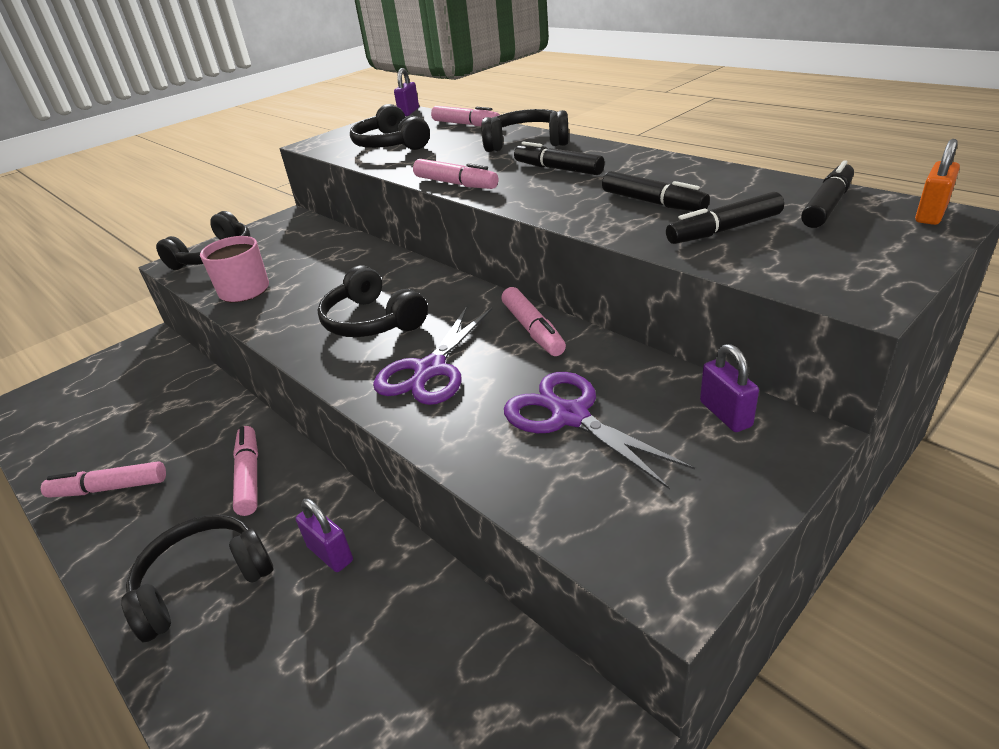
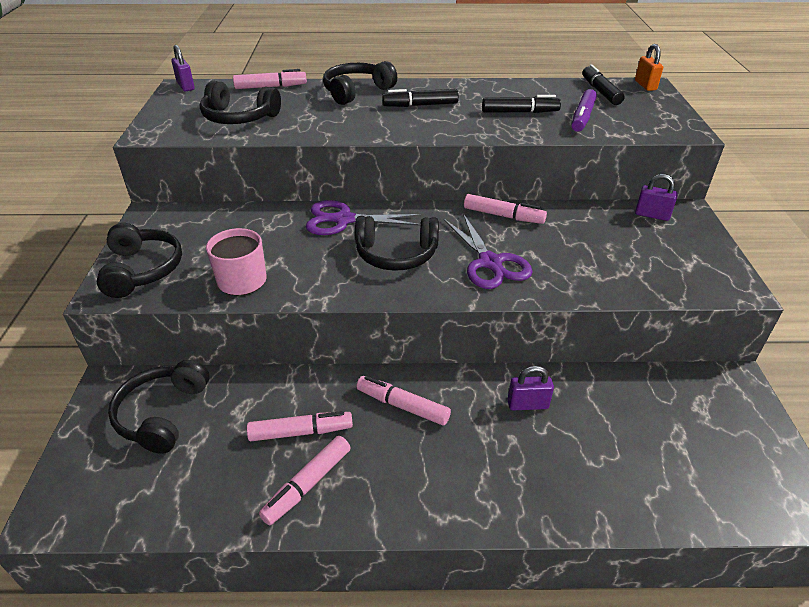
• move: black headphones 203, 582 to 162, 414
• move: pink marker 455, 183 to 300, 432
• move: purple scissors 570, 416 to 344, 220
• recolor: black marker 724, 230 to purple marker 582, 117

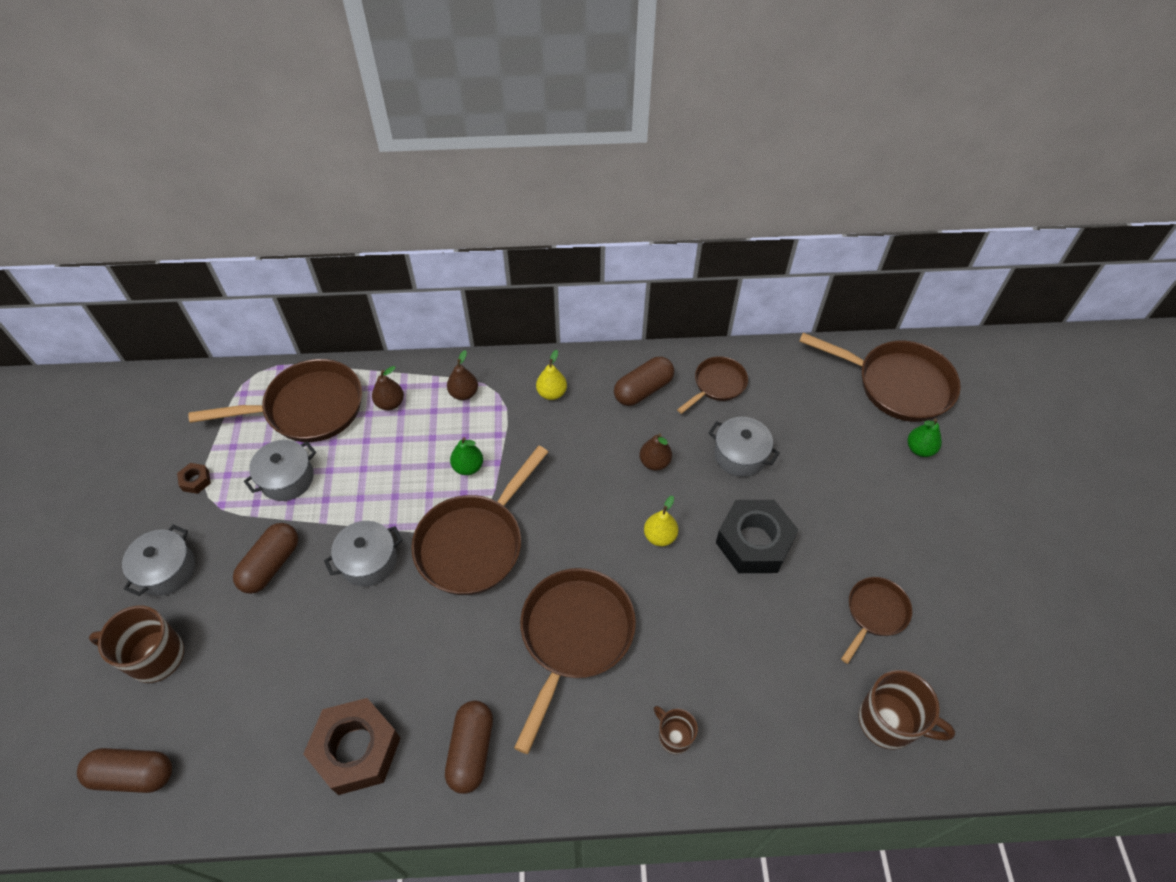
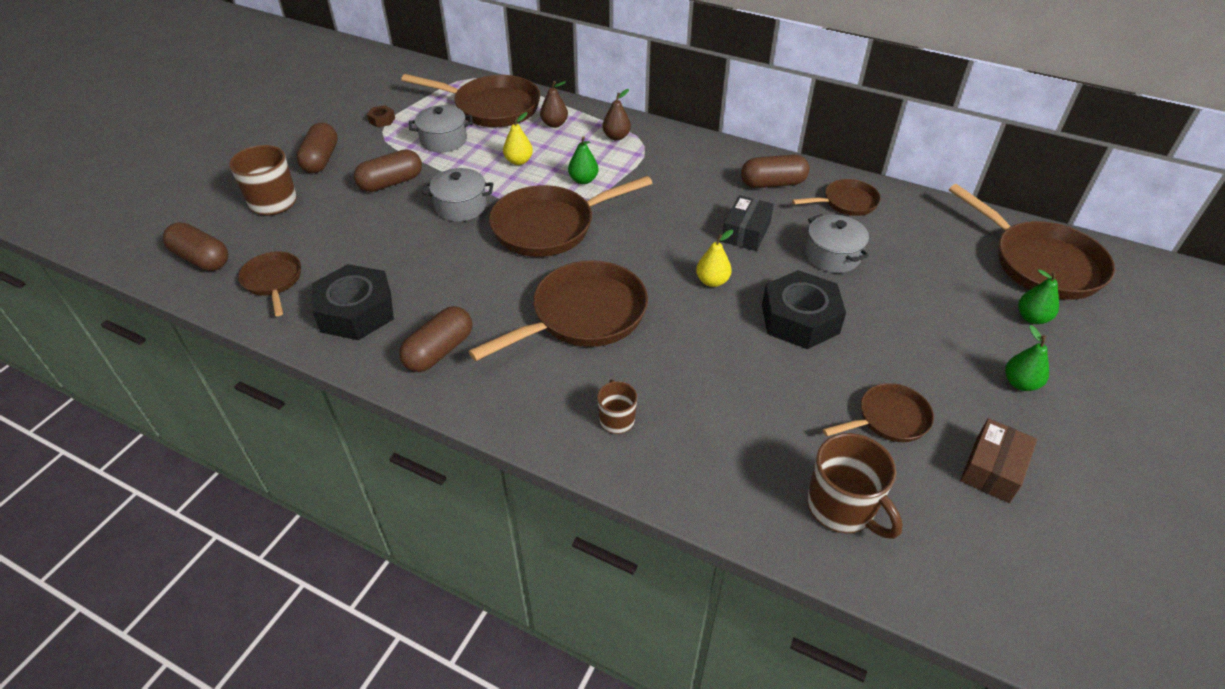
• insert: brown pan 273, 281
• replace: grey pot 166, 570 to brown capsule 321, 159
• recolor: brown nut 356, 749 to black nut 356, 311
• move: yellow pear 552, 393 to 518, 161
• replace: brown pear 654, 462 to black box 746, 232
• insert: brown box 992, 469
• insert: green pear 1020, 383

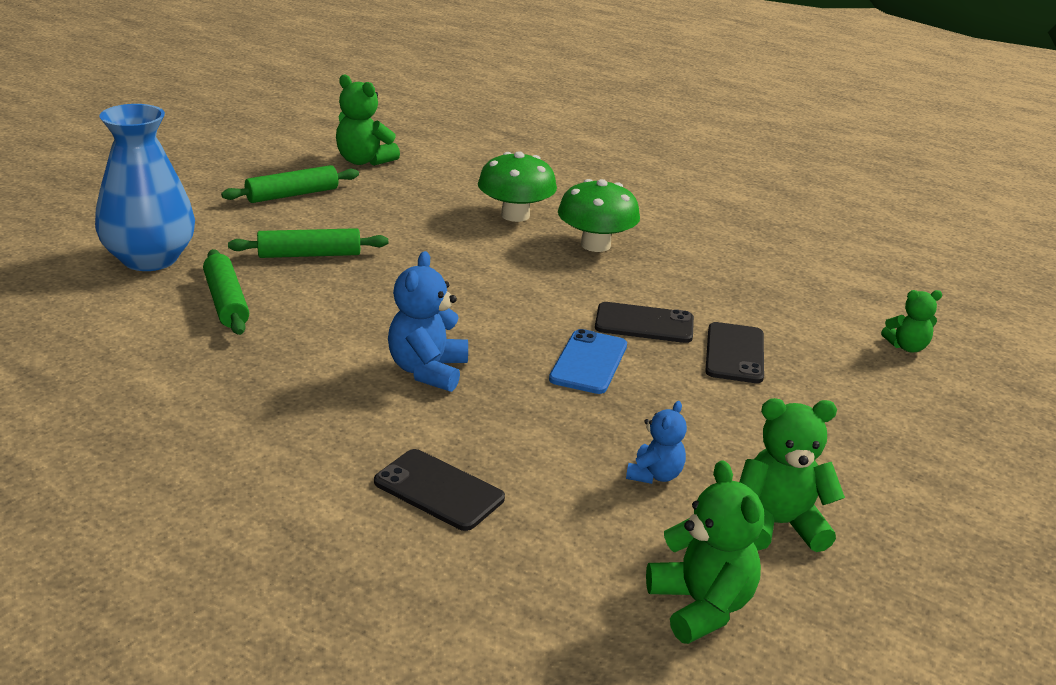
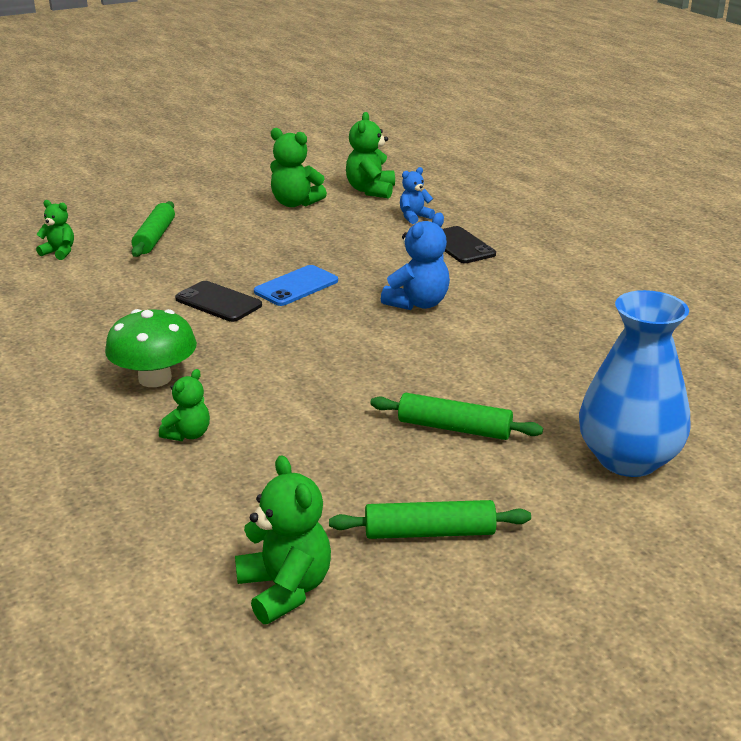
• move: green rolling pin 226, 302 to 154, 237
• replace: green mushroom 515, 215 to green teddy bear 188, 434
• move: blue teddy bear 654, 475 to 414, 217
• delete: black phone 735, 353

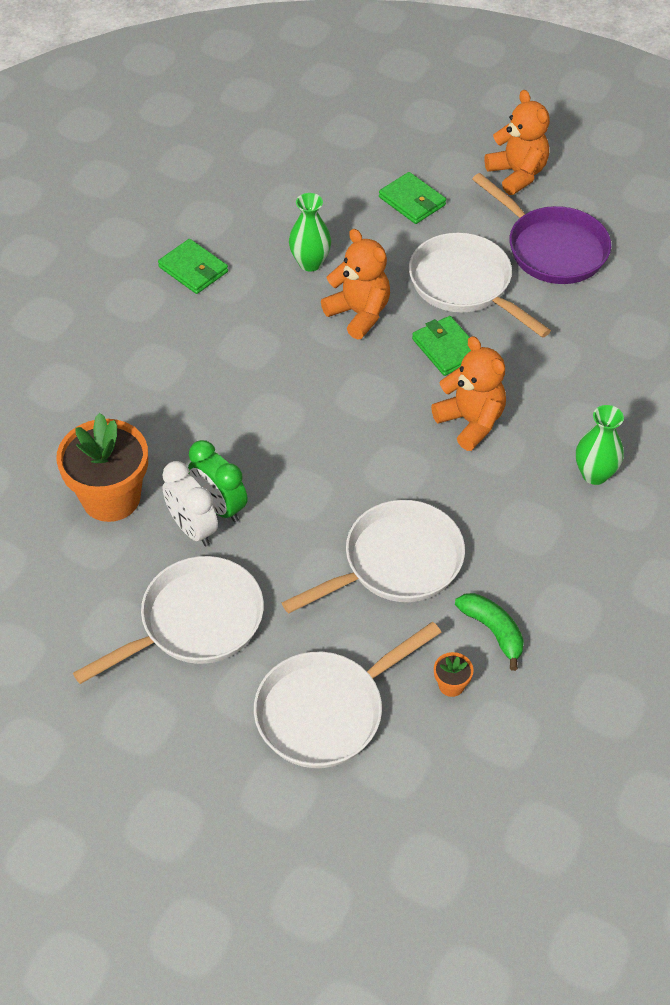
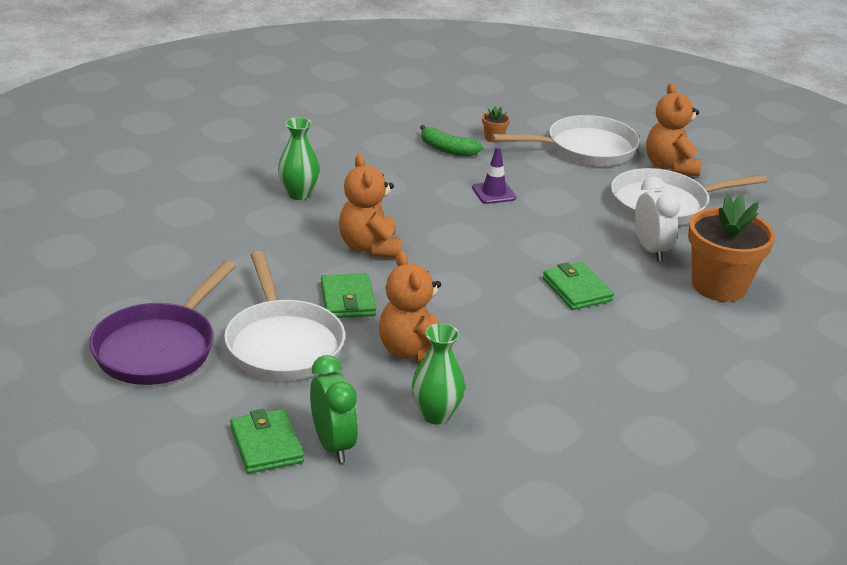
• rotate: purple pan 552, 249 = 159, 348 135 degrees counterclockwise
• move: green clock 219, 507 to 333, 444
• rotate: green banana 493, 631 = 447, 149 45 degrees counterclockwise
• replace: white pan 396, 563 to purple traffic cone 493, 193
• move: green wallet 193, 269 to 577, 290
• move: orange teddy bear 517, 174 to 670, 166

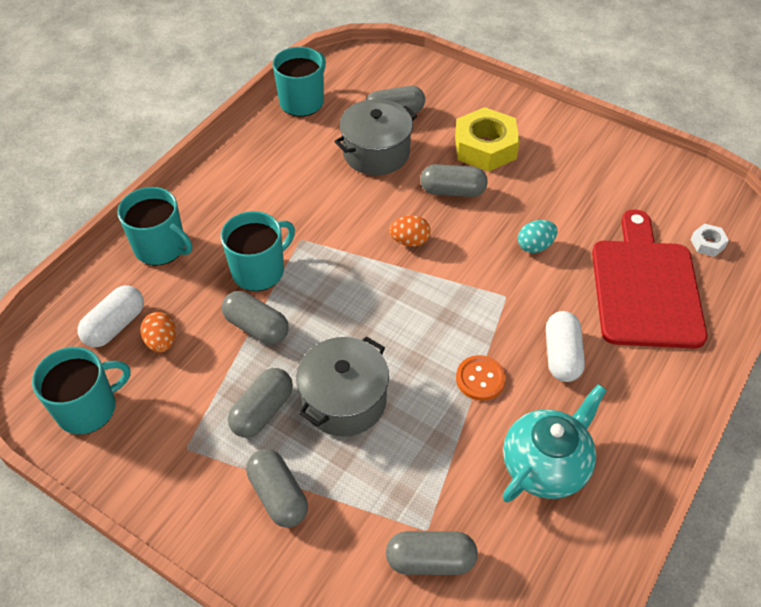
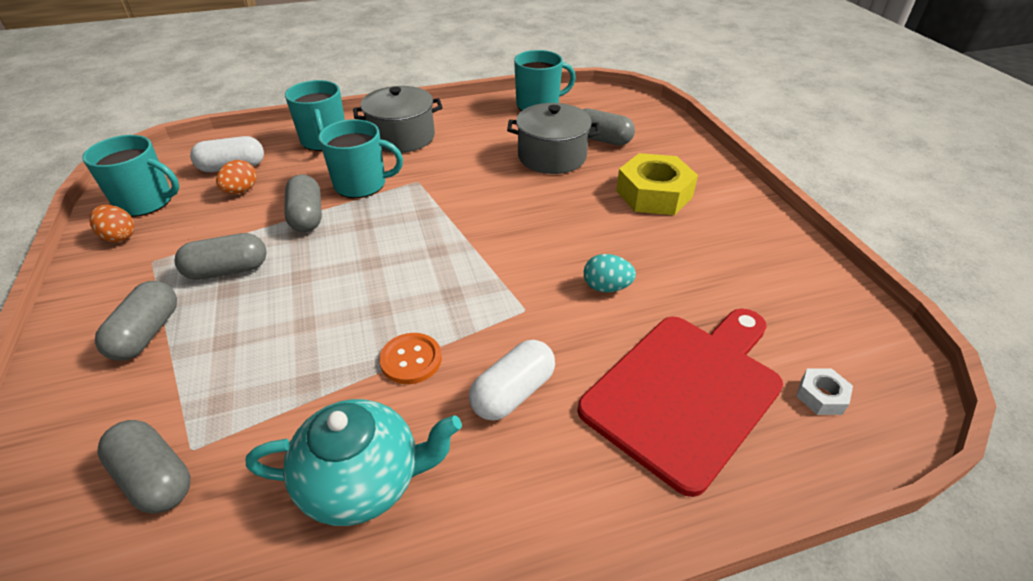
• move: orange egg 409, 241 to 119, 237
• move: grey pot 344, 400 to 402, 137
• delete: grey capsule 452, 191

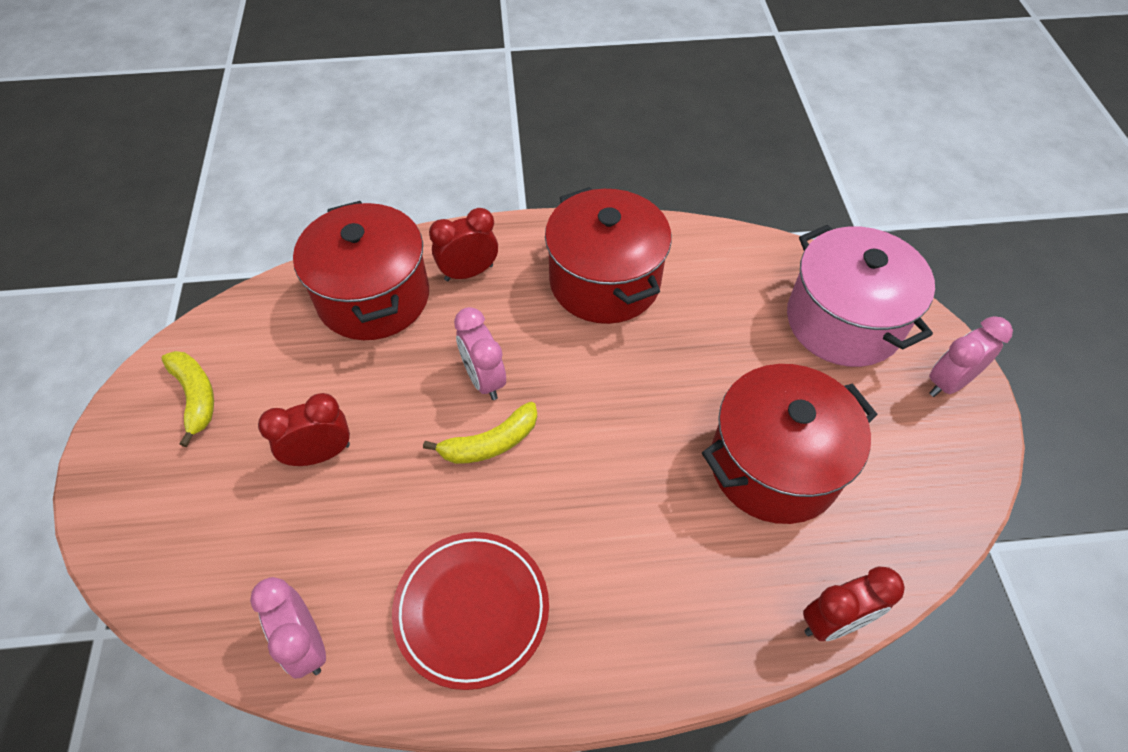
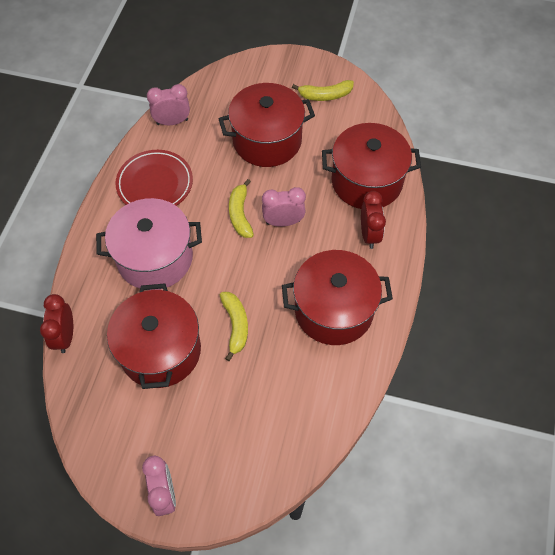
• move: pink pot 843, 321 to 155, 258
• replace: red clock 320, 454 to red pot 267, 140
• insert: yellow banana 235, 325

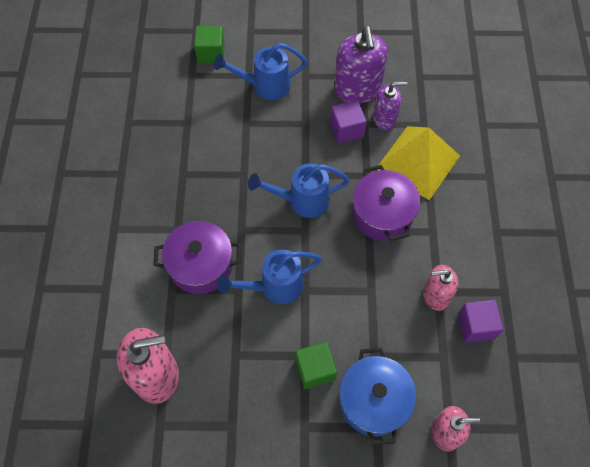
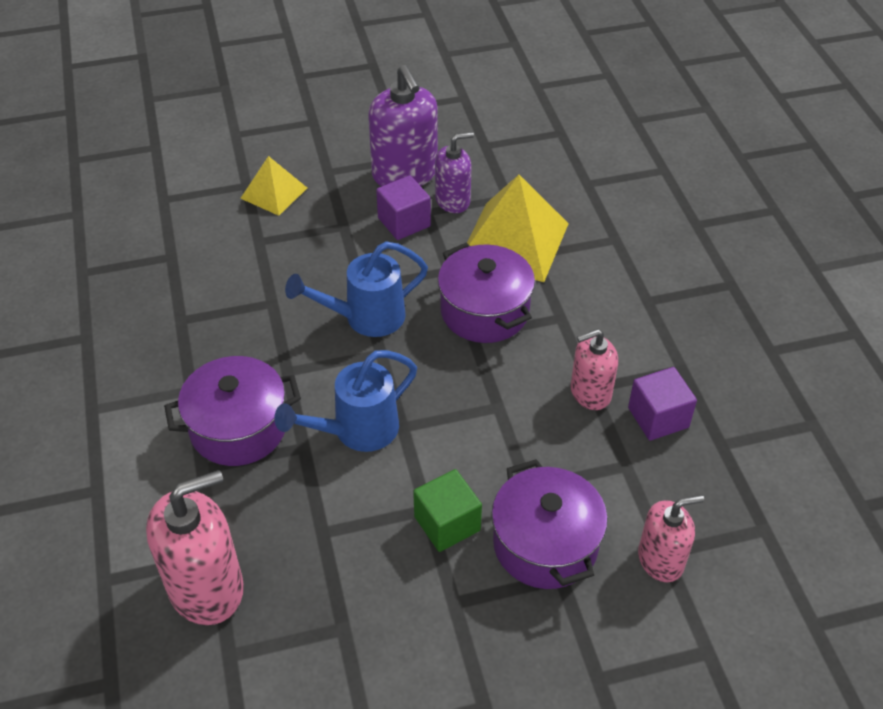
• replace: blue watering can 265, 86 to yellow pyramid 274, 193
• recolor: blue pot 373, 401 to purple pot 545, 544
• delete: green cube 211, 53

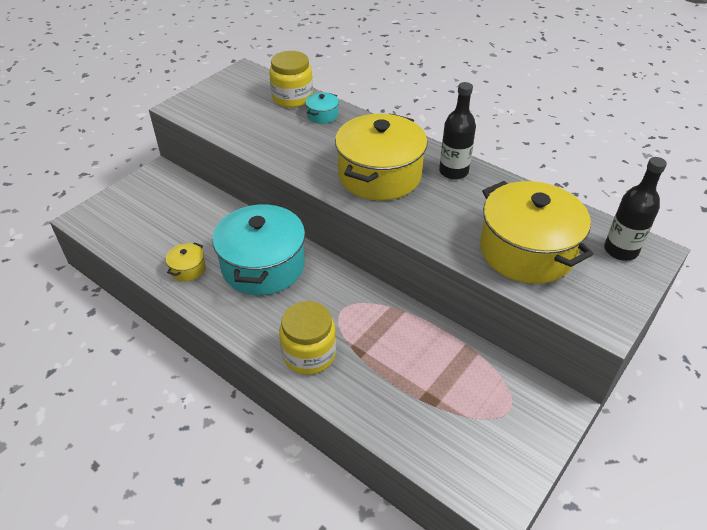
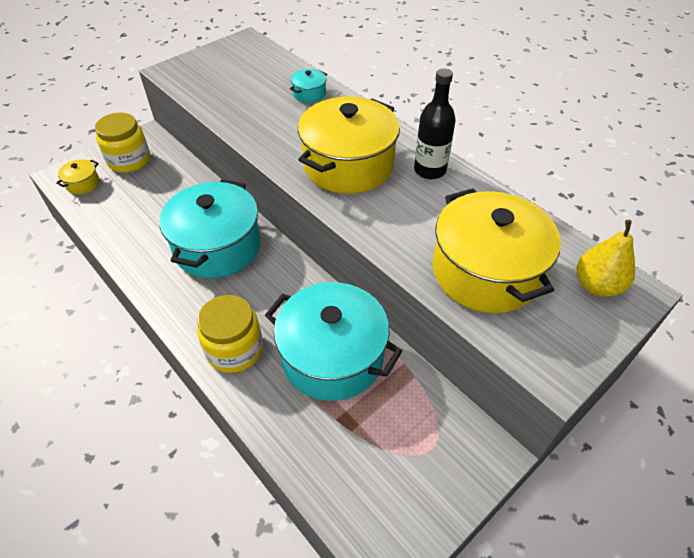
• move: yellow pot 188, 269 to 83, 184
• move: yellow jar 292, 98 to 129, 160
• insert: turquoise pot 332, 357
• replace: black bottle 620, 250 to yellow pear 597, 286

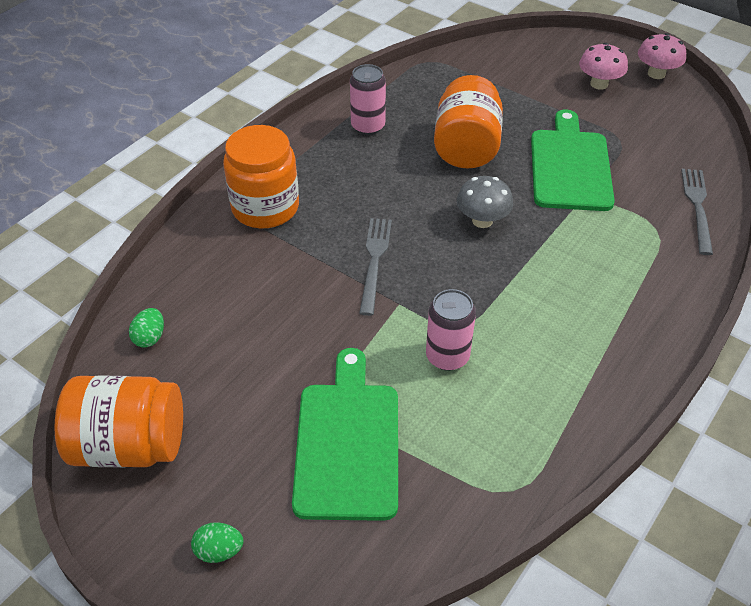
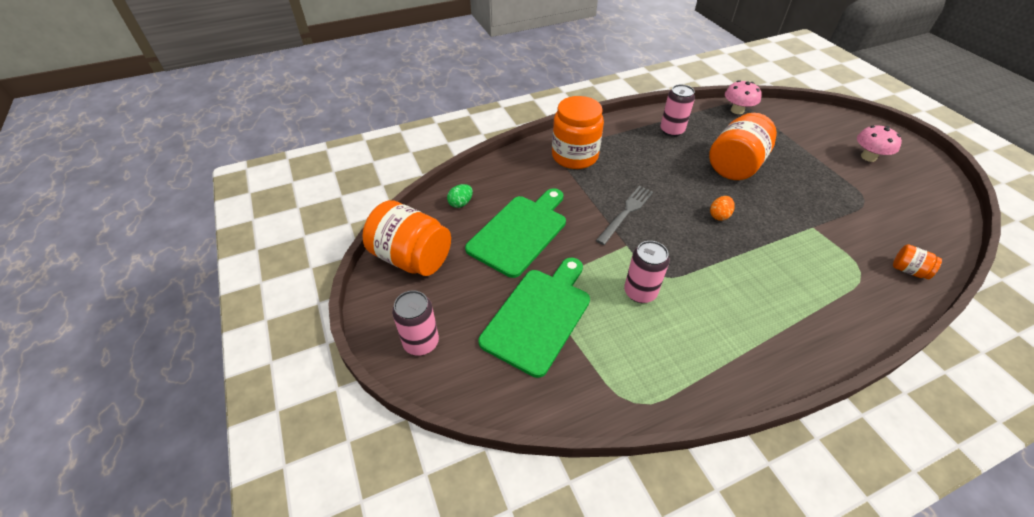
• replace: green egg 219, 551 to pink can 421, 342
• move: green cutting board 570, 166 to 520, 232
• replace: grey mushroom 482, 220 to orange egg 719, 215
• move: pink mushroom 656, 74 to 737, 110
• replace: grey fork 697, 207 to orange jar 908, 270

